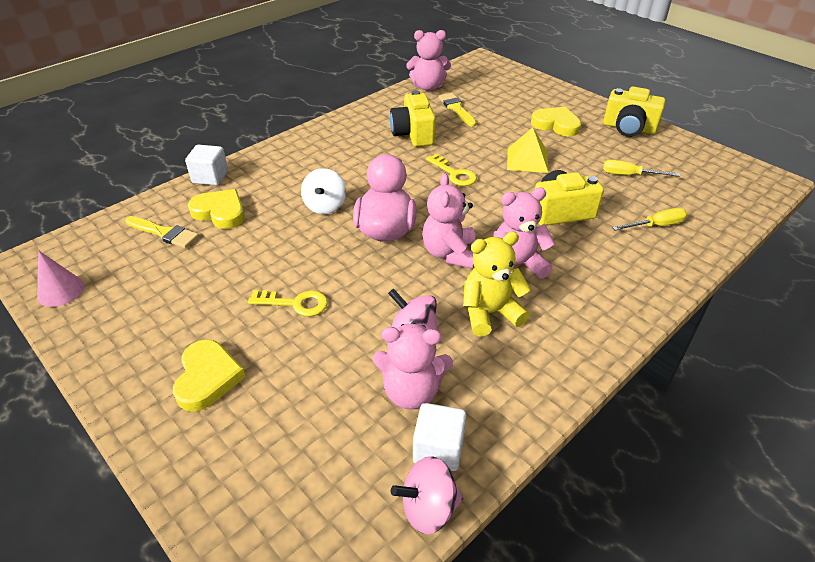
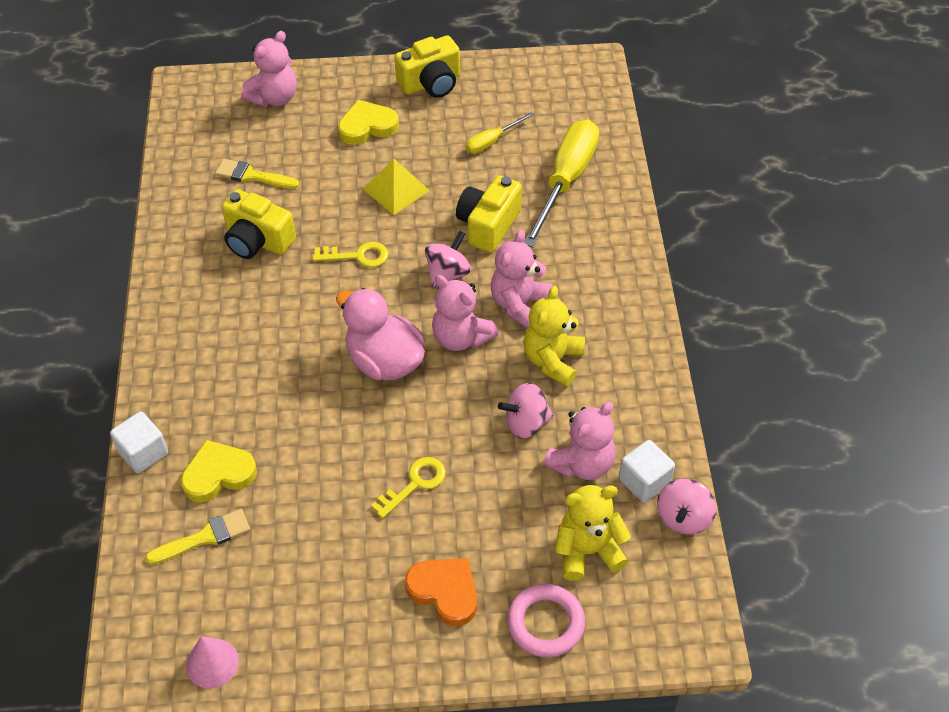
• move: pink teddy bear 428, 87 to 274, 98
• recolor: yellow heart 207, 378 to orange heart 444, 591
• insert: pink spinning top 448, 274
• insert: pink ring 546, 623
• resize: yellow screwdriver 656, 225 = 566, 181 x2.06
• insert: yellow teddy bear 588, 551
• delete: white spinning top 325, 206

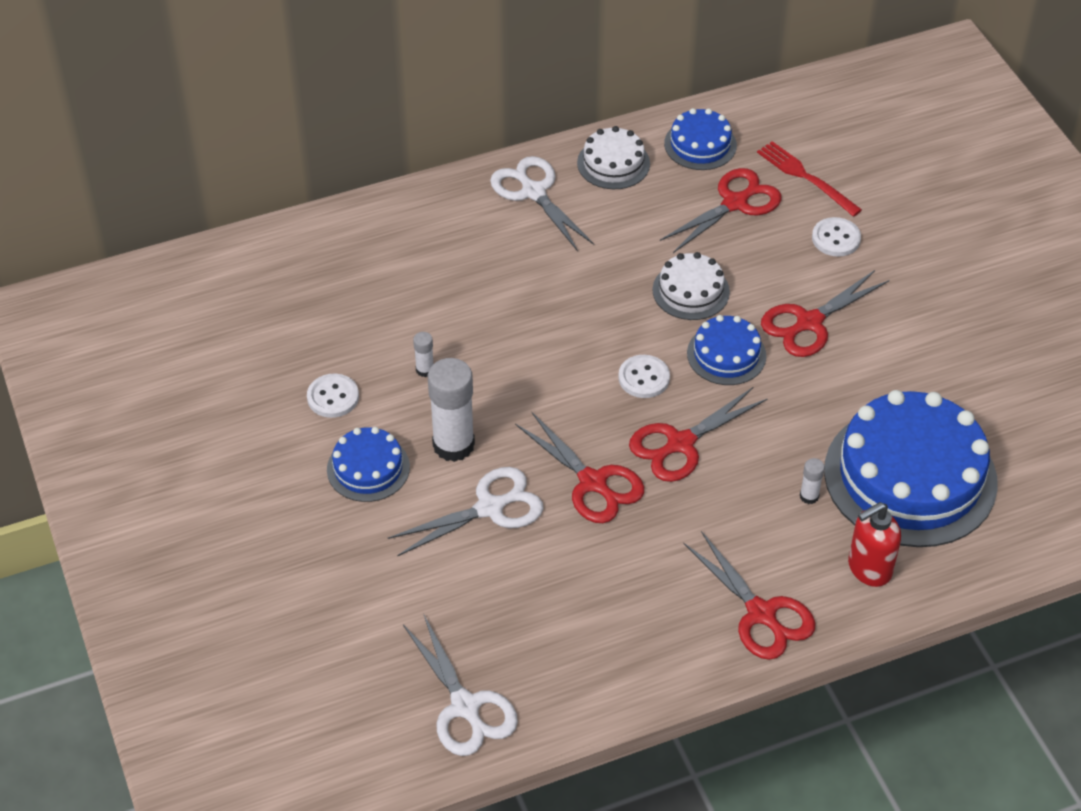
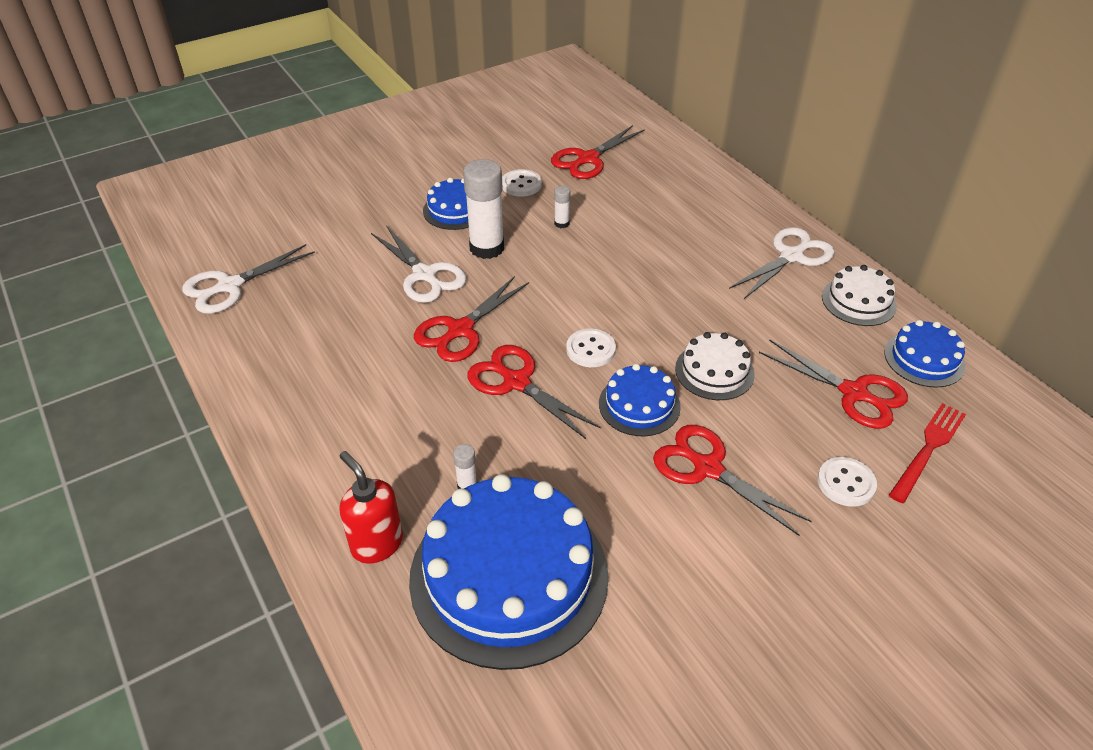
• move: red scissors 761, 614 to 588, 159

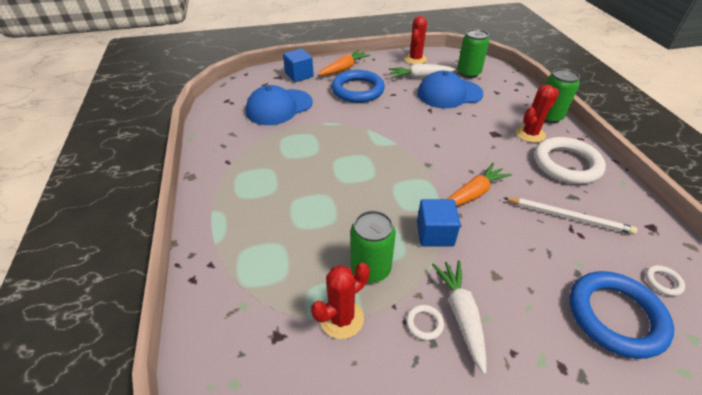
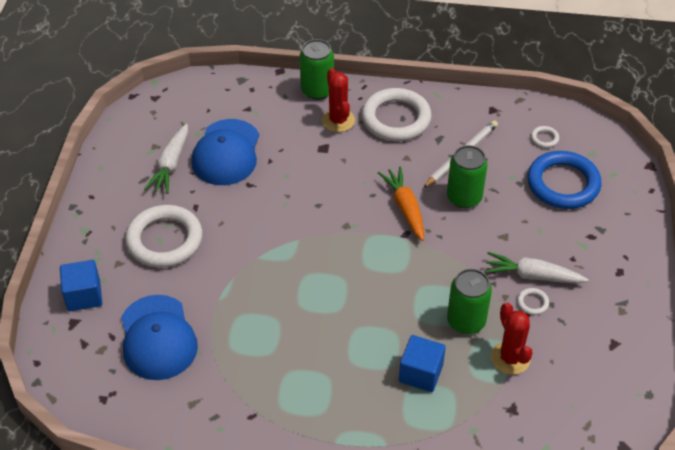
• recolor: blue ring 358, 90 to white ring 164, 240
• move: blue cube 435, 233 to 420, 373
• move: green can 468, 73 to 464, 197
• delete: orange carrot 344, 68
• delete: red cactus 415, 59

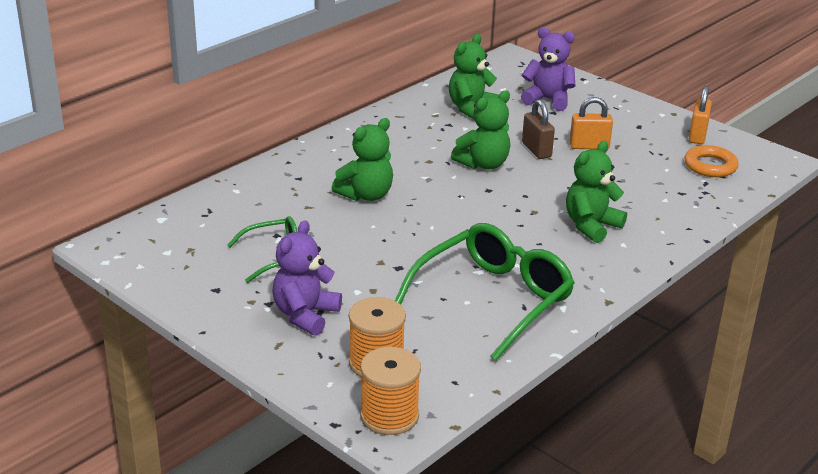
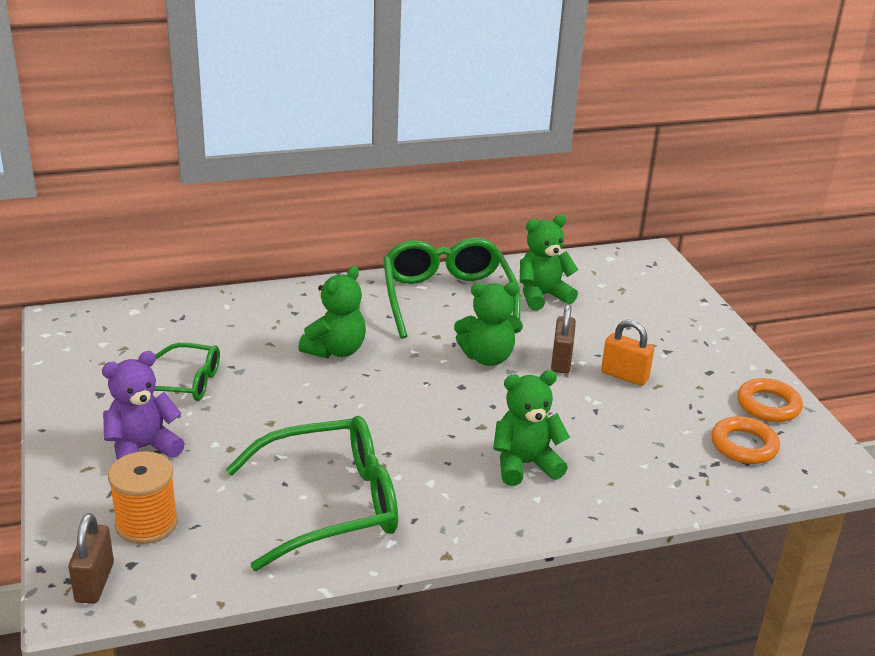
• replace: orange spool 389, 416 to brown padlock 94, 582
• rotate: green teddy bear 366, 195 = 335, 350 45 degrees counterclockwise
• insert: green glasses 447, 298
• replace: orange padlock 697, 136 to orange ring 768, 405
• delete: purple teddy bear 548, 100

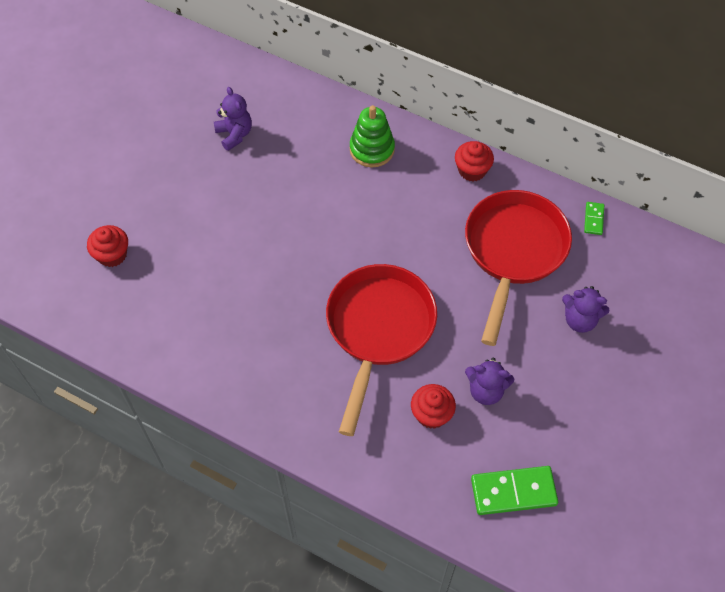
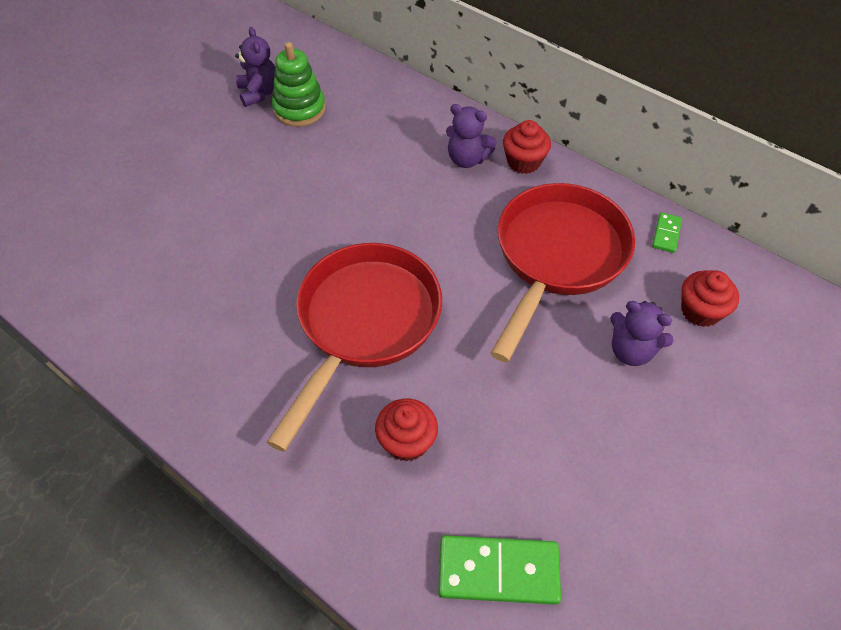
• move: green stacking toy 372, 149 to 299, 109
• move: purple teddy bear 486, 390 to 467, 159
• move: red cupcake 112, 255 to 700, 311

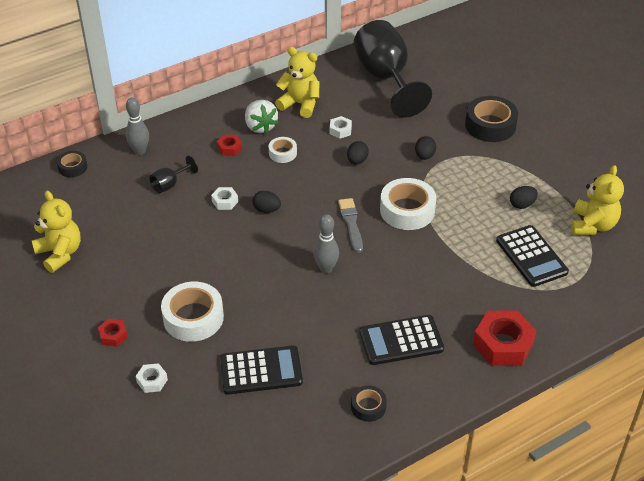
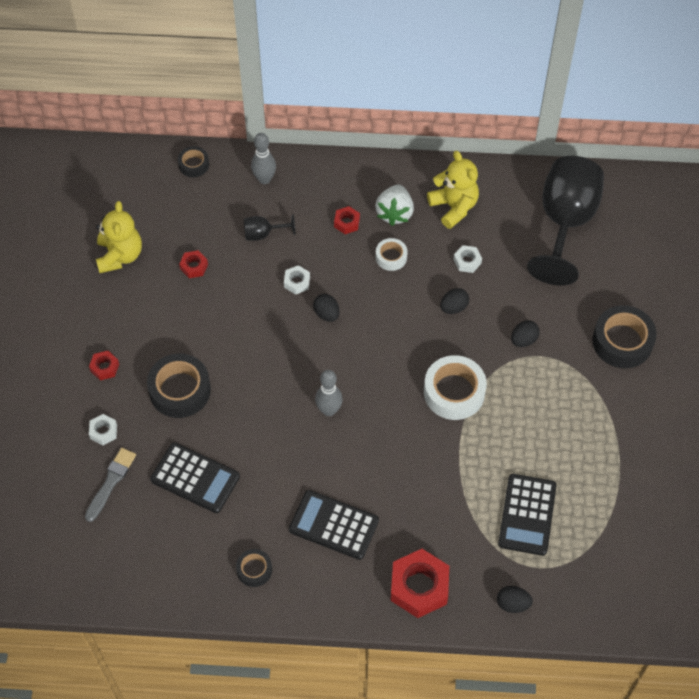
• move: grey brush 351, 223 to 111, 482
• recolor: white tape 193, 317 to black tape 180, 390
• insert: red nut 194, 267
• move: black egg 522, 205 to 512, 604
• delete: yellow teddy bear 592, 225

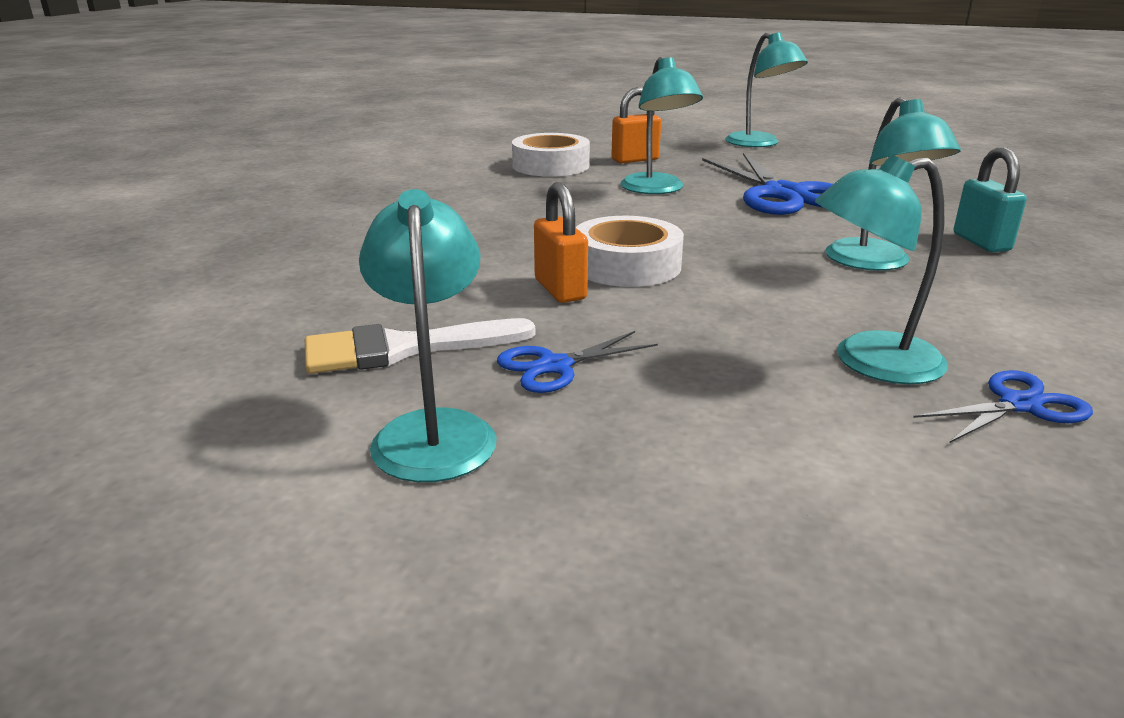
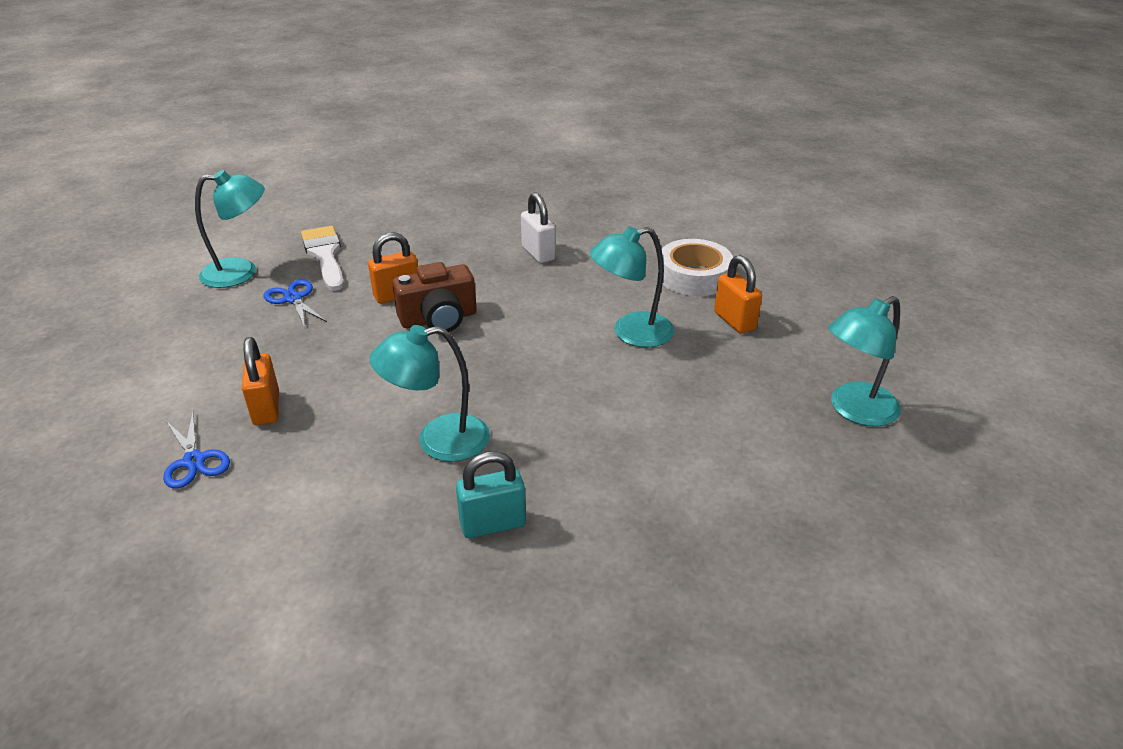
• replace: turquoise lamp 868, 362 to orange padlock 266, 408
• replace: white tape 626, 265 to brown camera 439, 319
• insert: white padlock 538, 253
• delete: blue scissors 784, 194

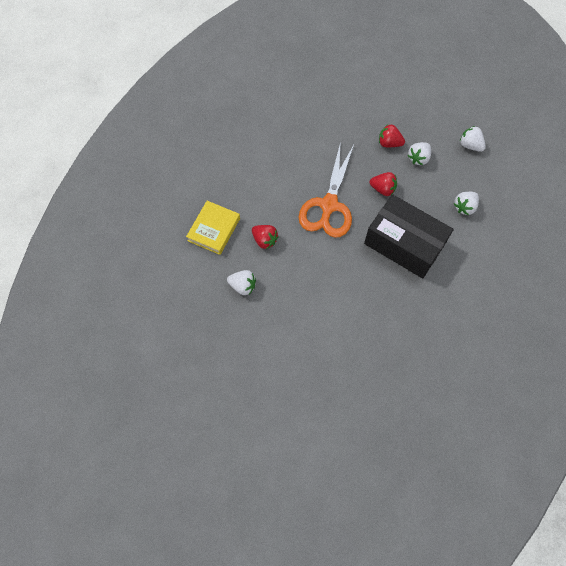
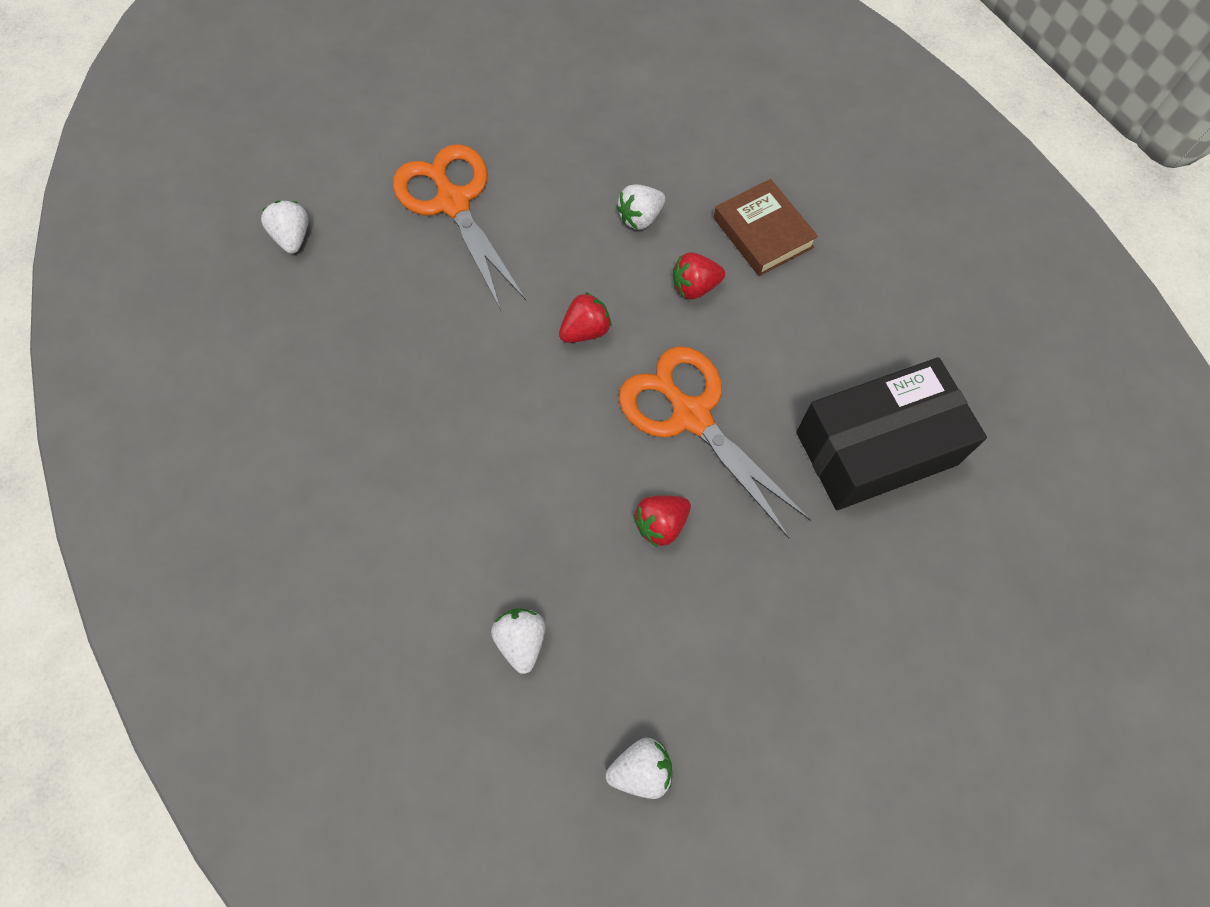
• move: white strawberry 418, 158 to 293, 237
• insert: orange scissors 453, 202
• move: red strawberry 389, 143 to 585, 330
• recolor: yellow book 214, 229 to brown book 762, 233
• move: black box 404, 244 to 876, 448

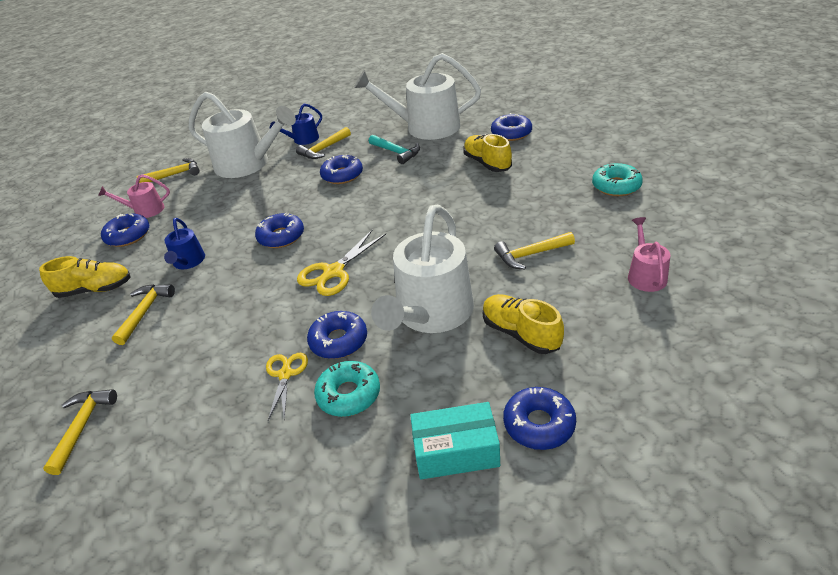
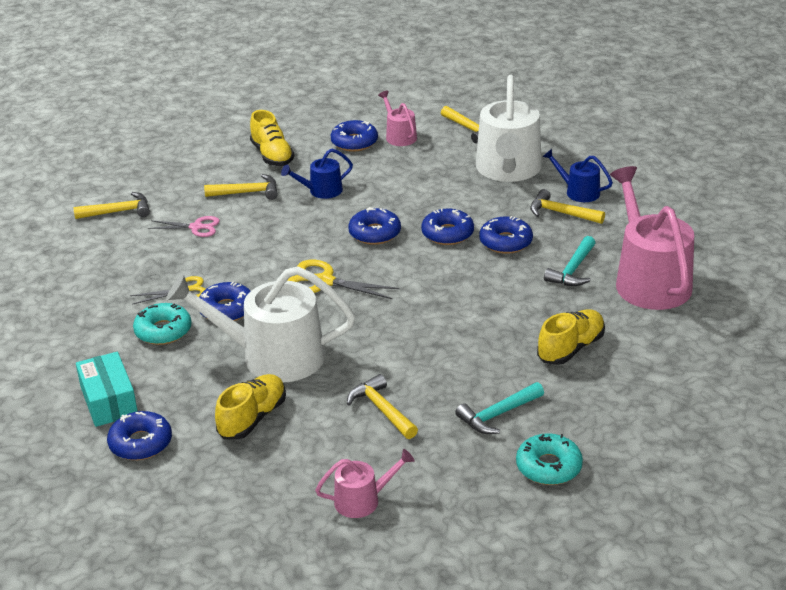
• insert: pink scissors 196, 227
• move: blue donut 511, 133 to 447, 234
• insert: turquoise hammer 498, 415
• recolor: white watering can 426, 127 to pink watering can 649, 280

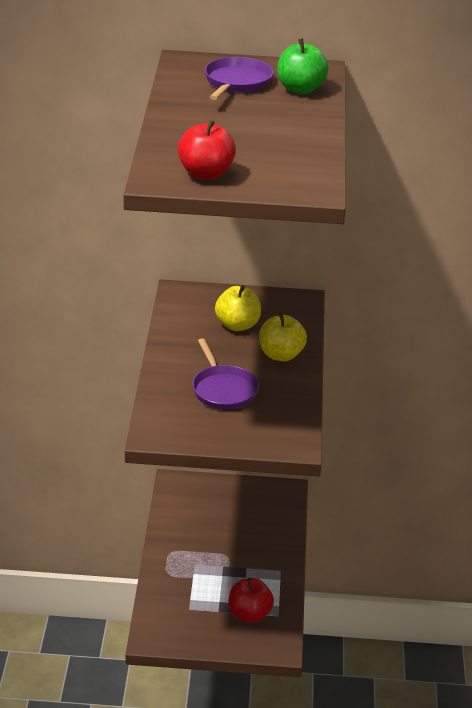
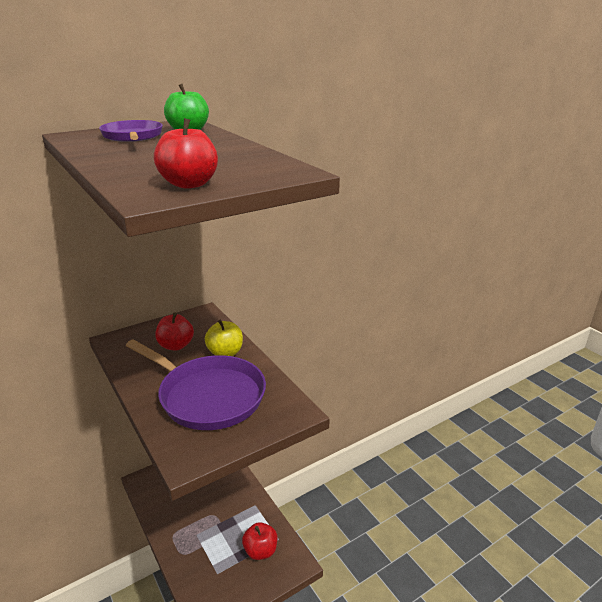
• resize: purple pan 223, 390 = 208, 396 x1.82
• recolor: yellow apple 237, 325 to red apple 176, 345

